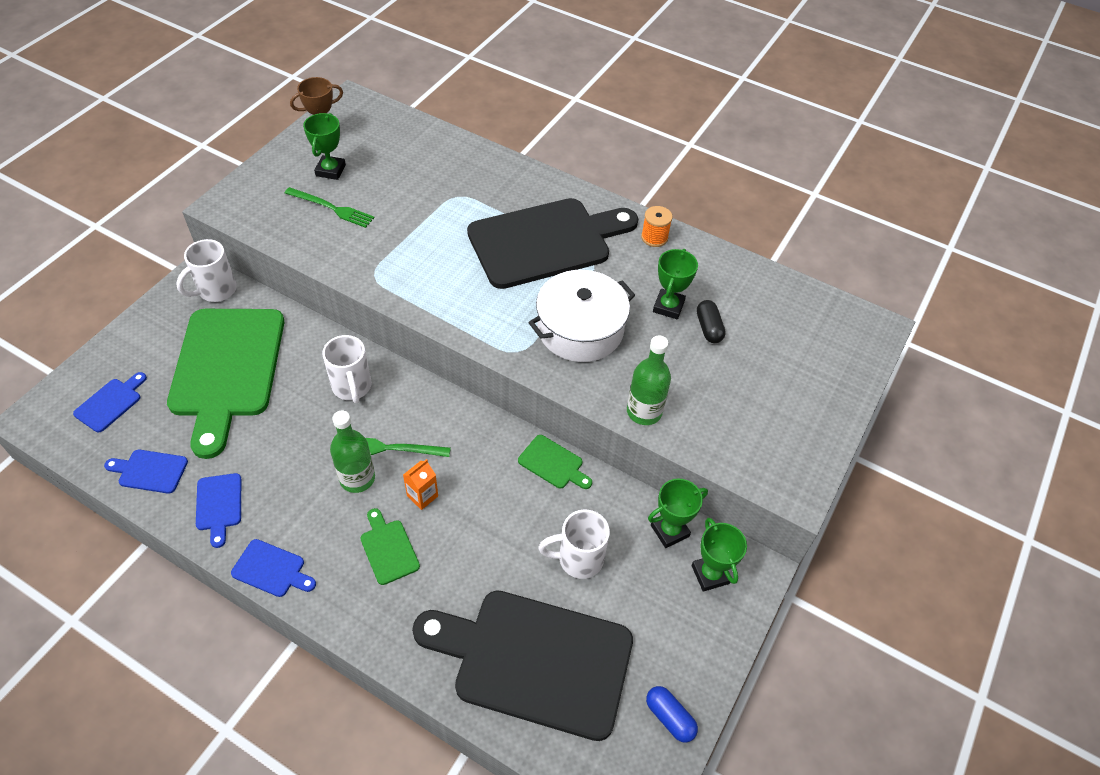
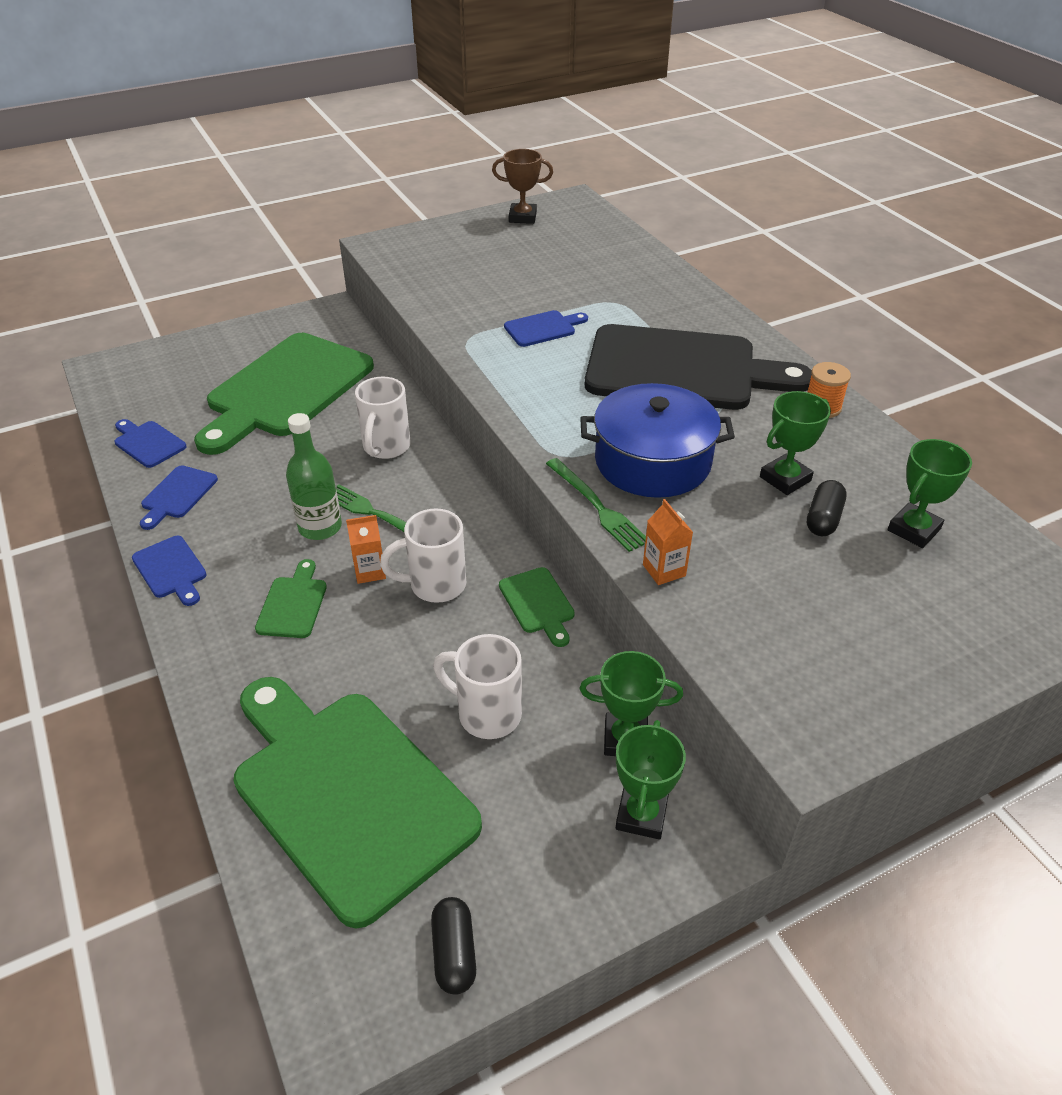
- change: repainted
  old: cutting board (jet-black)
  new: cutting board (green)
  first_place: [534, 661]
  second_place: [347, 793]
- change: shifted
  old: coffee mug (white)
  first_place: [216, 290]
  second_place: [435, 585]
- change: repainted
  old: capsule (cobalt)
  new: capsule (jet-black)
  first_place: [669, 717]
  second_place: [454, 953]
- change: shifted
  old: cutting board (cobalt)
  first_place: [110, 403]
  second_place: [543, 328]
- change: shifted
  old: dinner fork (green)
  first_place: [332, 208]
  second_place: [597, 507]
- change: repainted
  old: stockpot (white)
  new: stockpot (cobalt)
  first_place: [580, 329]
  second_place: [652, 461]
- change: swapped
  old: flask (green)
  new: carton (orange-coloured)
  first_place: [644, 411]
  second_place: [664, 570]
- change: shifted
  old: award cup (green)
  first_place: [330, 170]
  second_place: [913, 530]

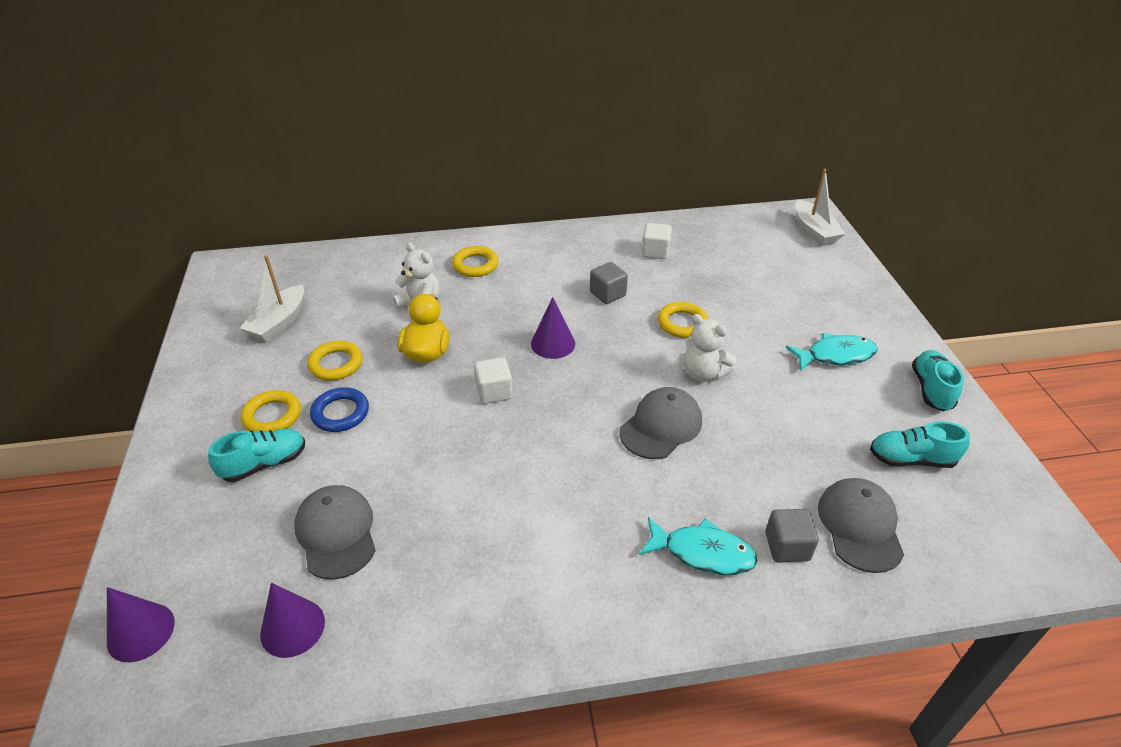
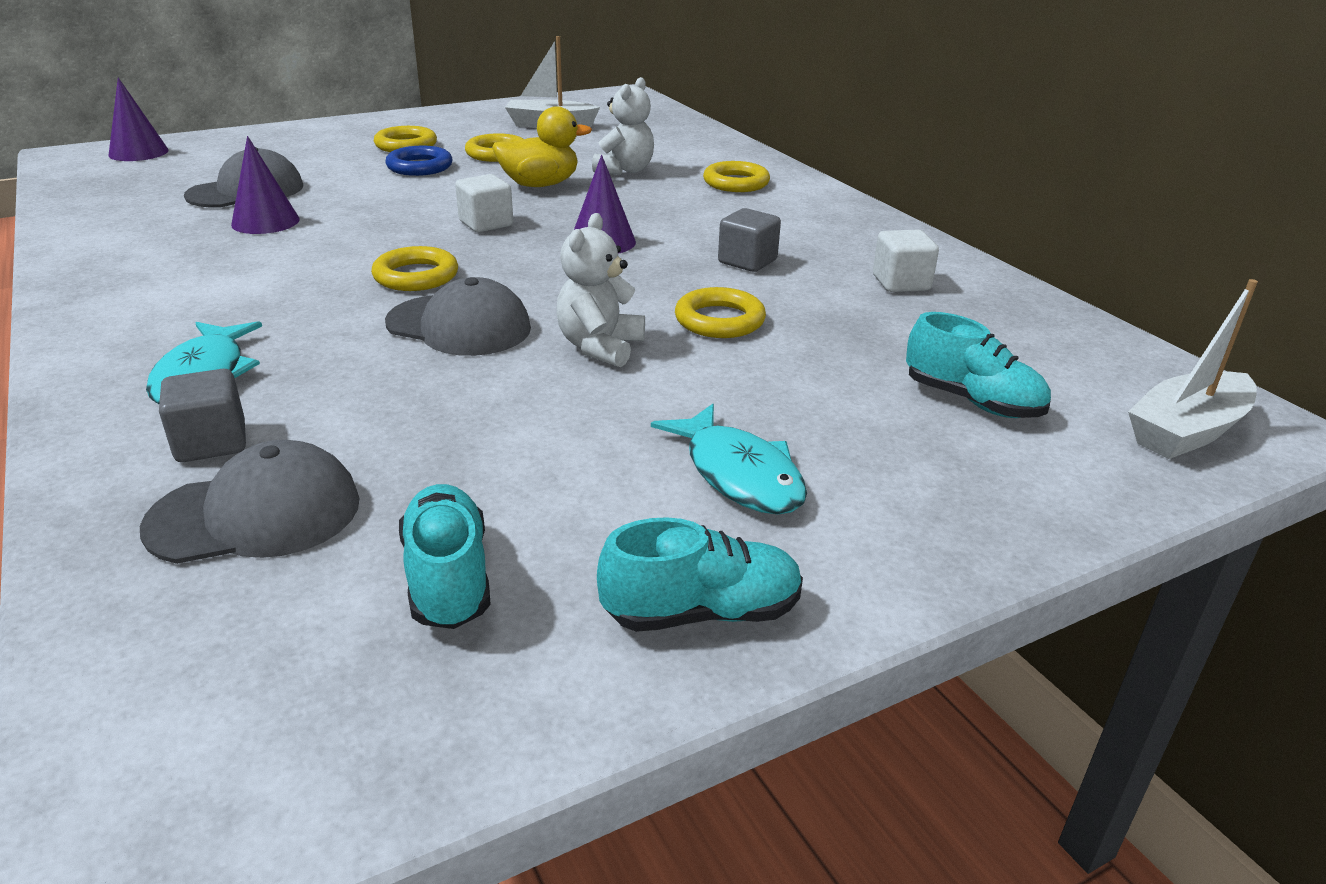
- change: shifted
  old: cone shape (purple)
  first_place: [292, 627]
  second_place: [265, 222]
- change: new
  new: ring (bright yellow)
  second_place: [416, 276]
- change: shifted
  old: sneaker (turquoise)
  first_place: [264, 464]
  second_place: [972, 401]

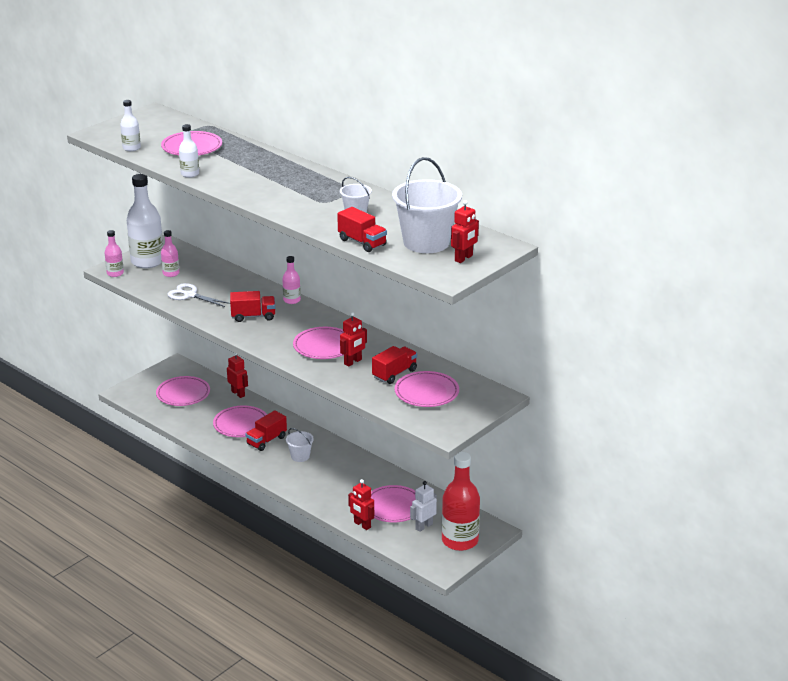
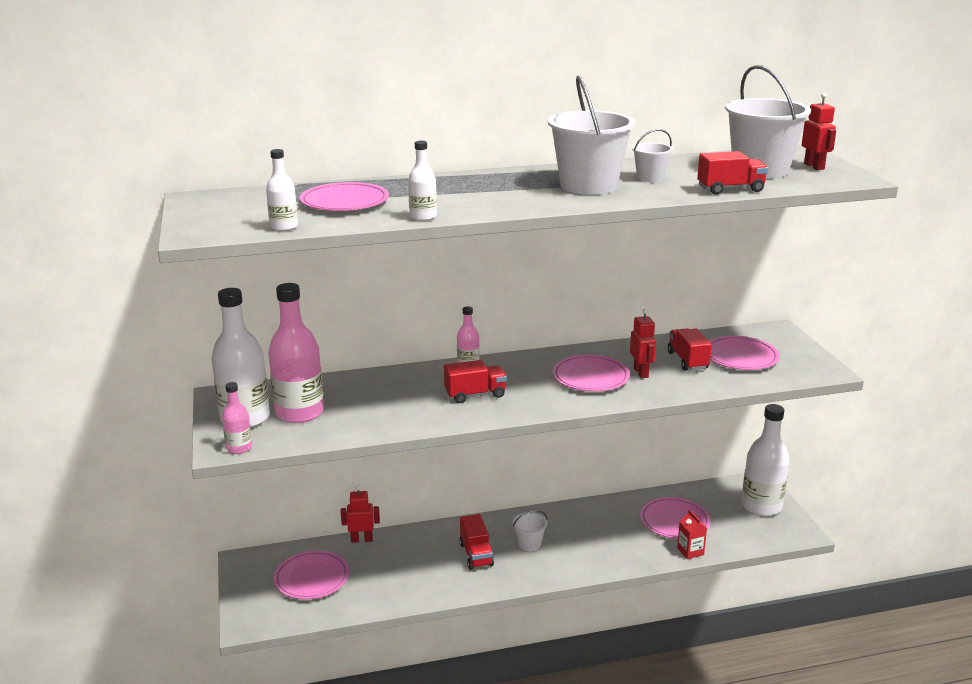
- change: scaled
  old: flask (rosy)
  first_place: [171, 273]
  second_place: [299, 412]
  factor: 2.01
- change: rotated
  old: lorry (crimson)
  first_place: [253, 316]
  second_place: [475, 395]
  degrees: 45
- change: new
  new: pail (white)
  second_place: [588, 186]
- change: swapped
  old: robot (crimson)
  new: carton (crimson)
  first_place: [362, 525]
  second_place: [690, 551]
- change: repainted
  old: flask (crimson)
  new: flask (white)
  first_place: [460, 541]
  second_place: [761, 506]
- change: gone
  old: pair of scissors (white)
  first_place: [190, 295]
- change: gone
  old: plate (rosy)
  first_place: [241, 424]
- change: gone
  old: robot (white)
  first_place: [423, 526]

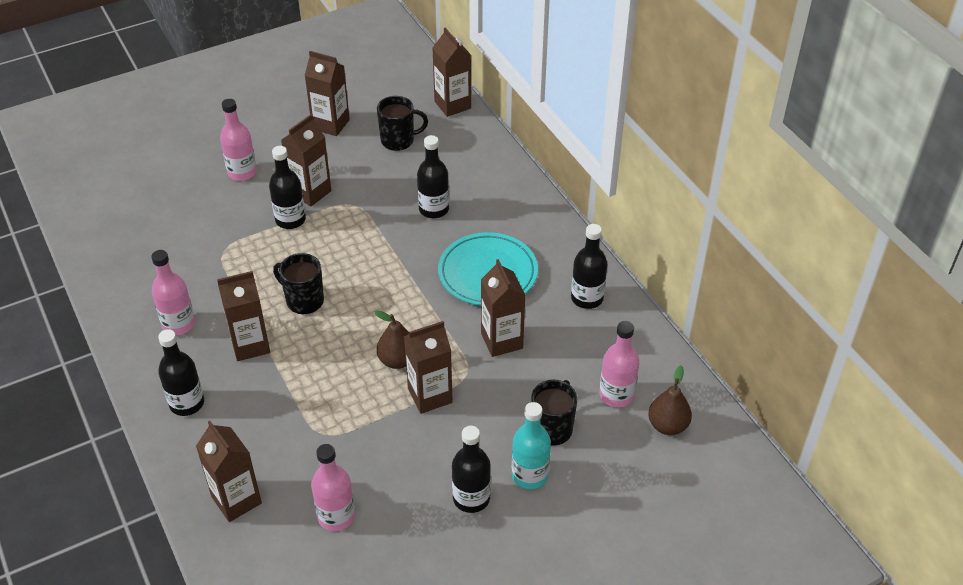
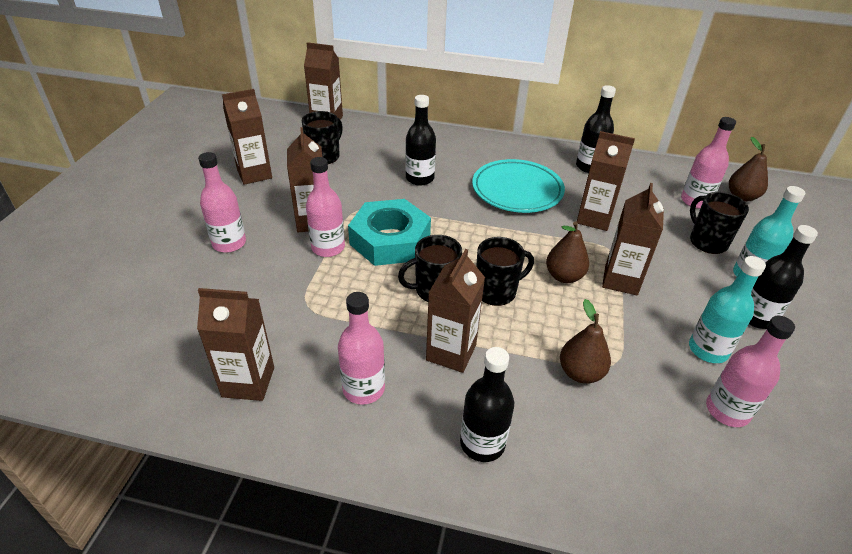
- change: shifted
  old: carton (dark brown)
  first_place: [236, 500]
  second_place: [248, 382]
- change: repainted
  old: flask (jet-black)
  new: flask (rosy)
  first_place: [290, 220]
  second_place: [328, 248]
- change: new
  new: hexagon nut (turquoise)
  second_place: [390, 240]
- change: new
  new: coffee mug (jet-black)
  second_place: [496, 291]
- change: new
  new: pear fruit (dark brown)
  second_place: [580, 373]
- change: new
  new: flask (turquoise)
  second_place: [708, 350]

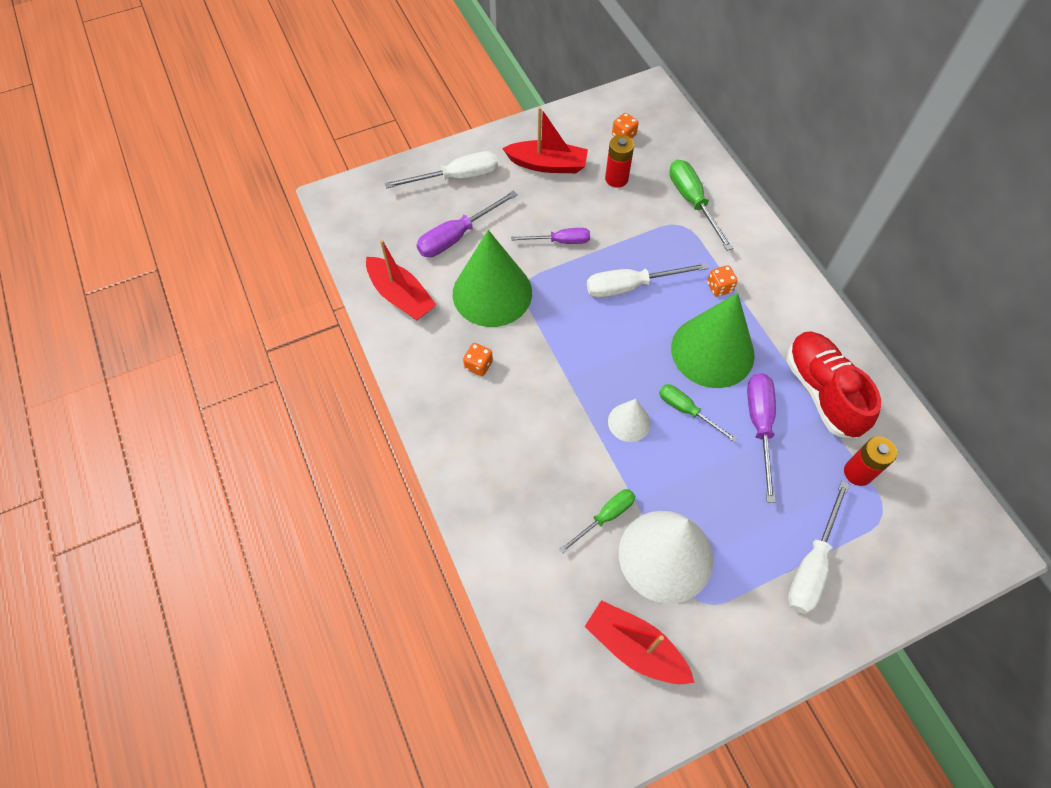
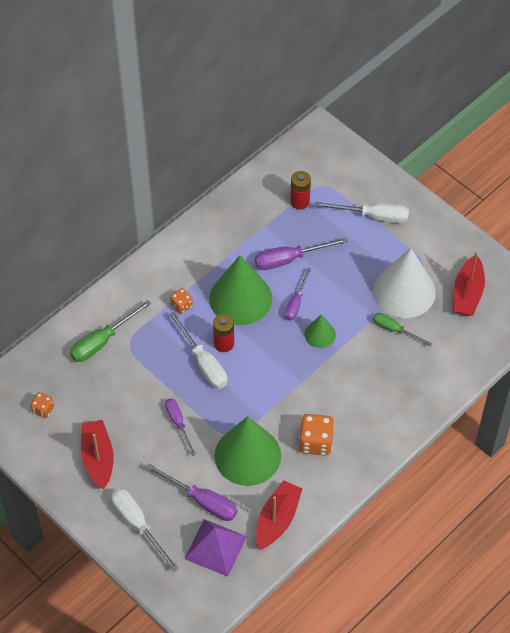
- change: new
  new: pyramid (purple)
  second_place: [215, 547]
- change: shifted
  old: battery (crimson)
  first_place: [616, 178]
  second_place: [224, 344]
- change: repainted
  old: hand screwdriver (green)
  new: hand screwdriver (purple)
  first_place: [687, 411]
  second_place: [296, 303]
- change: scaled
  old: game die (orange-coloured)
  first_place: [478, 365]
  second_place: [315, 442]
  factor: 1.75
- change: repainted
  old: cone shape (white)
  new: cone shape (green)
  first_place: [629, 422]
  second_place: [320, 334]
- change: gone
  old: sneaker (crimson)
  first_place: [822, 392]

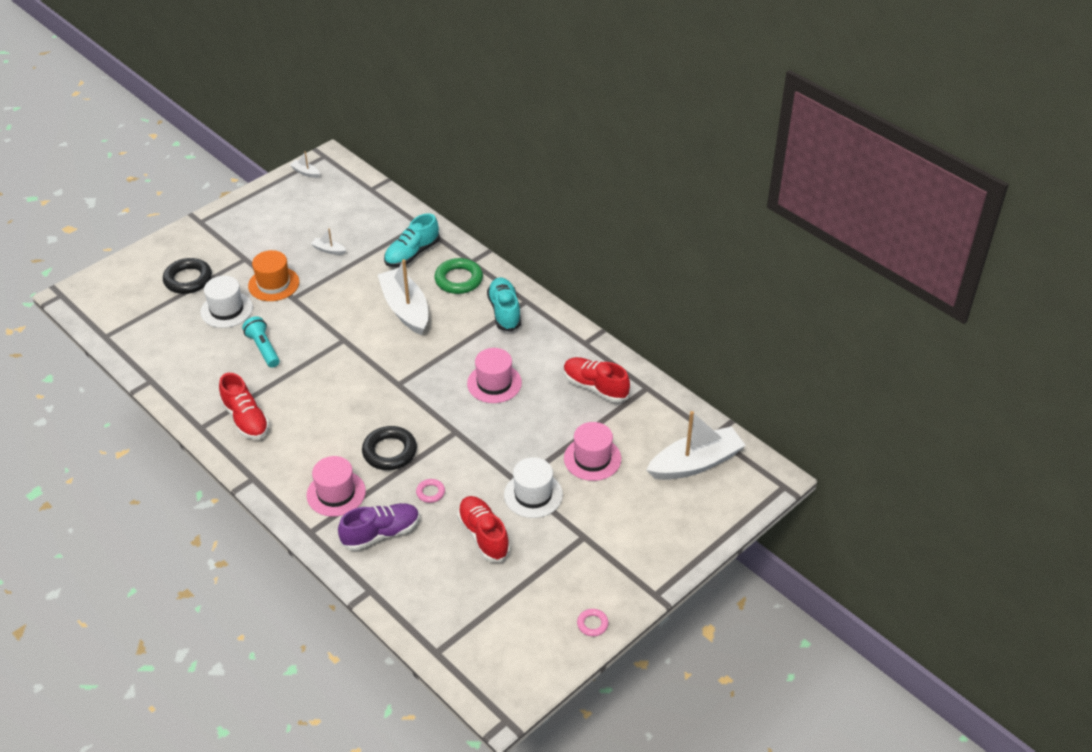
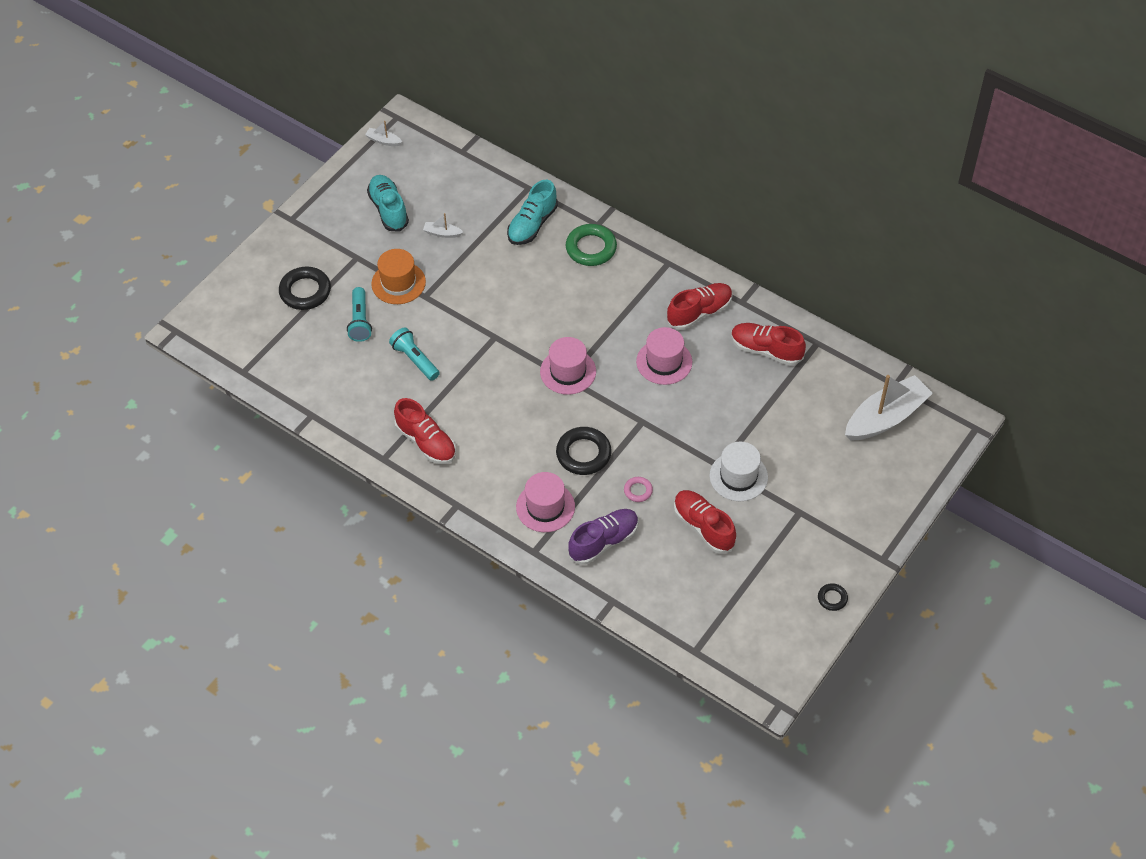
- change: swapped
  old: hat (white)
  new: flashlight (turquoise)
  first_place: [226, 310]
  second_place: [360, 321]
- change: shifted
  old: sneaker (turquoise)
  first_place: [504, 312]
  second_place: [388, 210]
- change: shifted
  old: hat (rosy)
  first_place: [592, 458]
  second_place: [568, 371]
- change: new
  new: sneaker (crimson)
  second_place: [699, 312]
- change: repainted
  old: ring (rosy)
  new: ring (jet-black)
  first_place: [592, 624]
  second_place: [832, 598]
- change: gone
  old: toy boat (white)
  first_place: [405, 309]

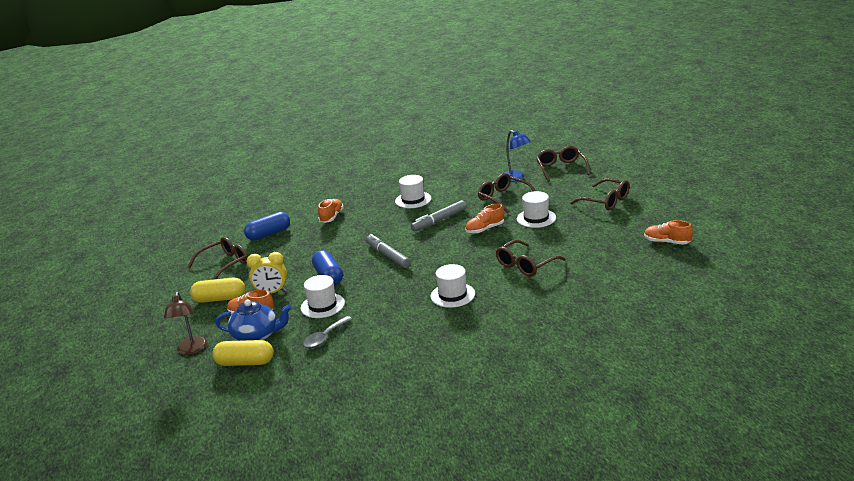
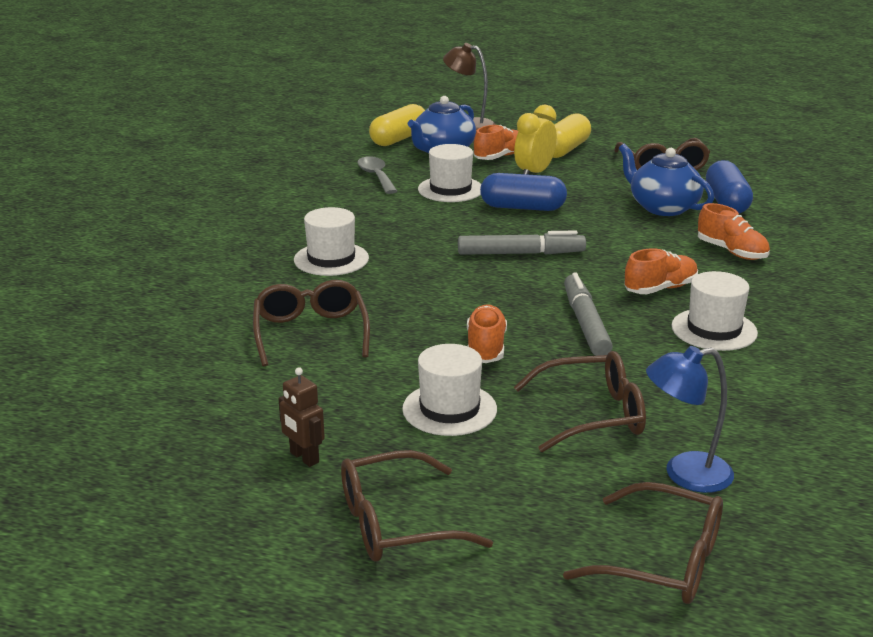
- change: new
  new: robot (dark brown)
  second_place: [304, 457]
- change: new
  new: tea pot (cobalt)
  second_place: [663, 207]
- change: shifted
  old: sneaker (orange-coloured)
  first_place: [667, 242]
  second_place: [660, 289]

